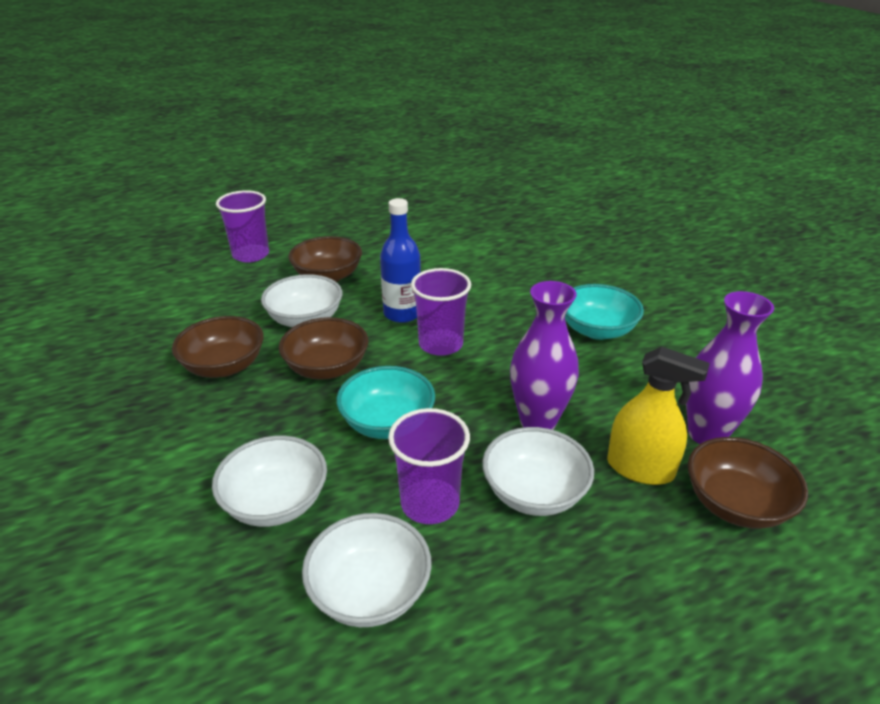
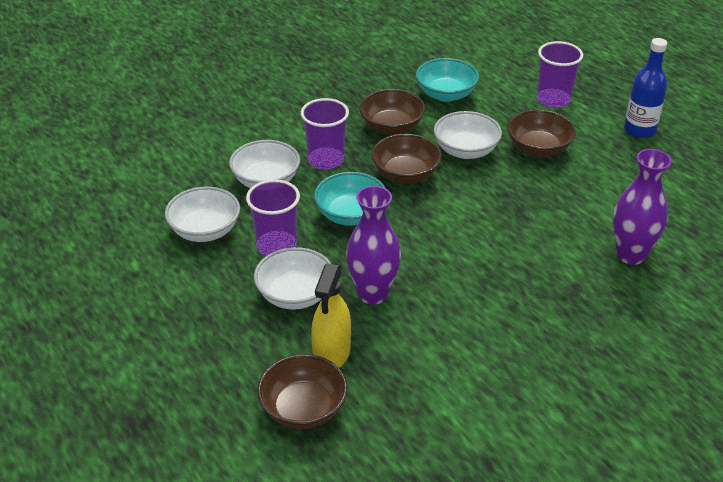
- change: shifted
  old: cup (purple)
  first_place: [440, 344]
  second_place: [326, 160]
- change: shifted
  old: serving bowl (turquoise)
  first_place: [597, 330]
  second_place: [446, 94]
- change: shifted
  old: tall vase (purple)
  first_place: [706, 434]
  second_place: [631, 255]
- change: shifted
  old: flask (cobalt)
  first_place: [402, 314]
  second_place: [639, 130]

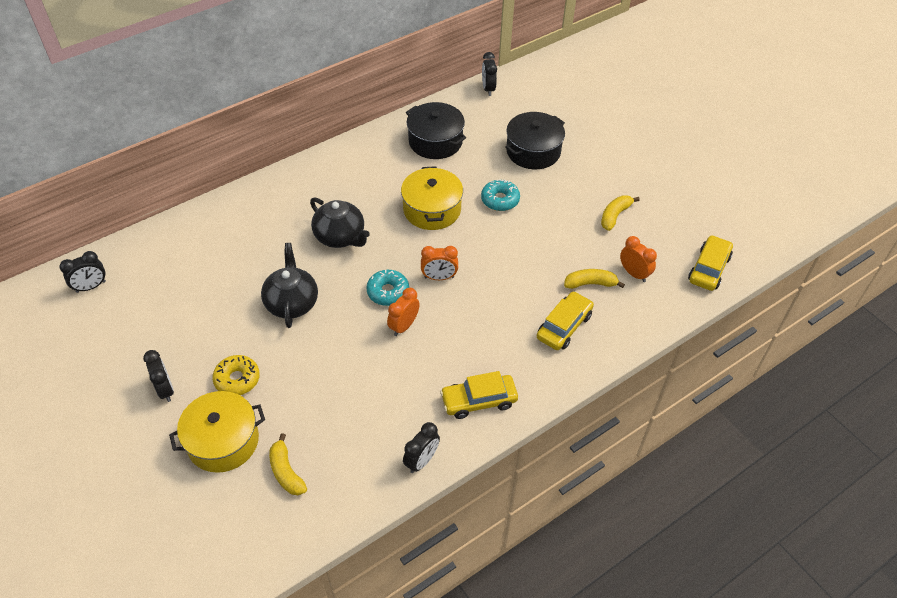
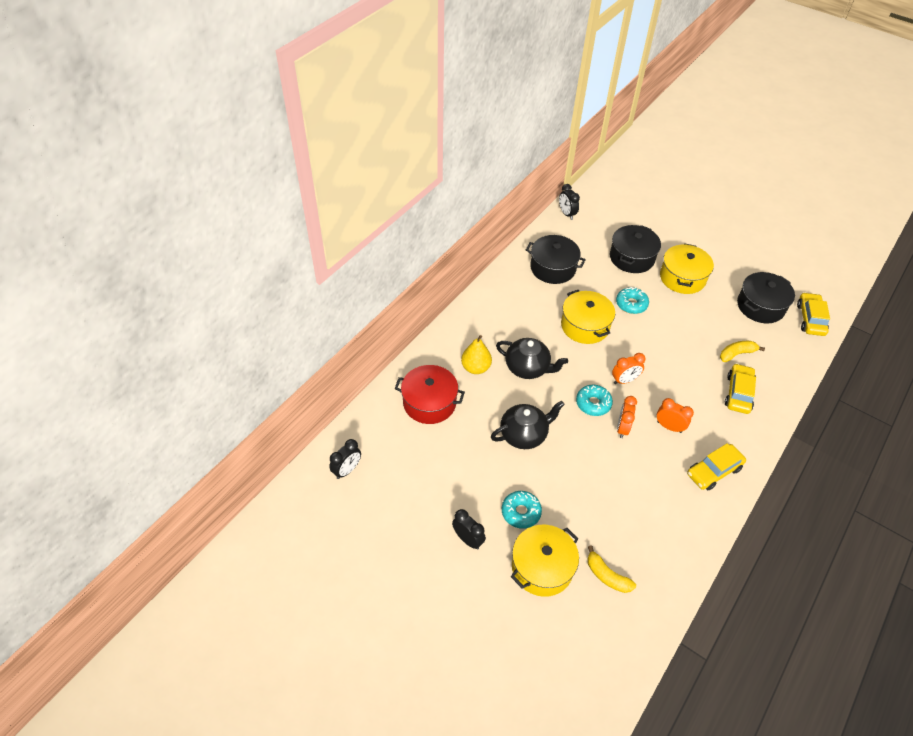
- change: new
  new: stockpot (crimson)
  second_place: [429, 403]
- change: new
  new: pear fruit (bright yellow)
  second_place: [476, 368]
- change: rotated
  old: tea pot (jet-black)
  first_place: [292, 303]
  second_place: [524, 434]
  degrees: 90
- change: repainted
  old: glazed donut (bright yellow)
  new: glazed donut (turquoise)
  first_place: [237, 379]
  second_place: [521, 512]
- change: shifted
  old: bedside clock (orange-coloured)
  first_place: [634, 273]
  second_place: [669, 427]
- change: new
  new: stockpot (bright yellow)
  second_place: [682, 278]
- change: new
  new: stockpot (jet-black)
  second_place: [760, 306]
- change: gone
  old: bedside clock (jet-black)
  first_place: [421, 461]
- change: gone
  old: banana (bright yellow)
  first_place: [615, 216]

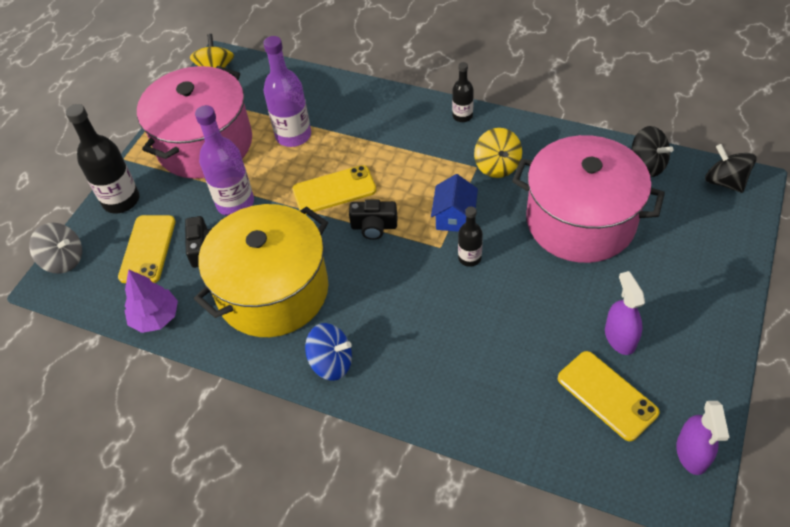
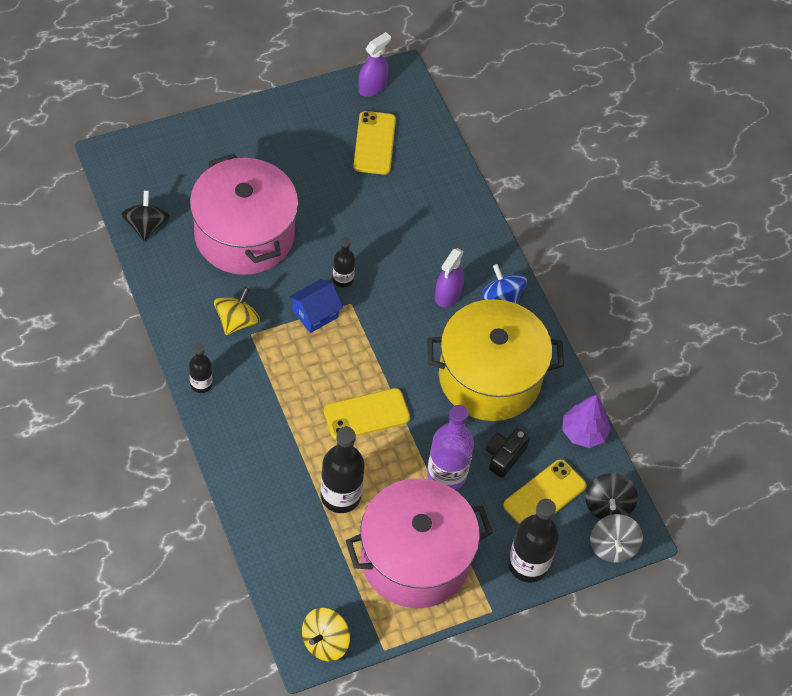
- change: repainted
  old: flask (purple)
  new: flask (jet-black)
  first_place: [293, 135]
  second_place: [340, 496]
- change: rotated
  old: smartphone (bright yellow)
  first_place: [334, 190]
  second_place: [366, 414]
  degrees: -45
- change: shifted
  old: spray cleaner (purple)
  first_place: [620, 338]
  second_place: [448, 294]
- change: shifted
  old: whirligig (jet-black)
  first_place: [725, 182]
  second_place: [608, 506]
- change: rotated
  old: whirligig (ash-grey)
  first_place: [64, 260]
  second_place: [612, 546]
  degrees: -150
- change: gone
  old: camera (jet-black)
  first_place: [374, 226]

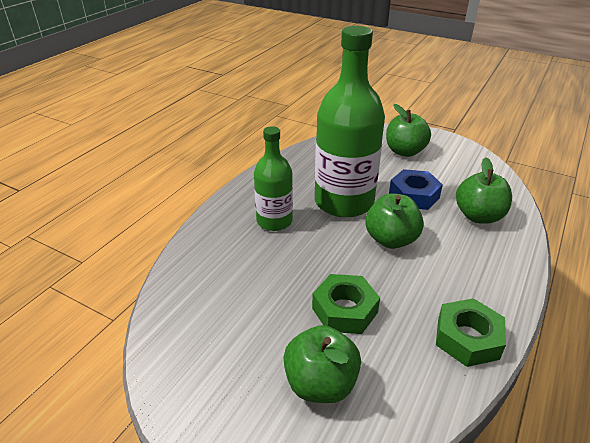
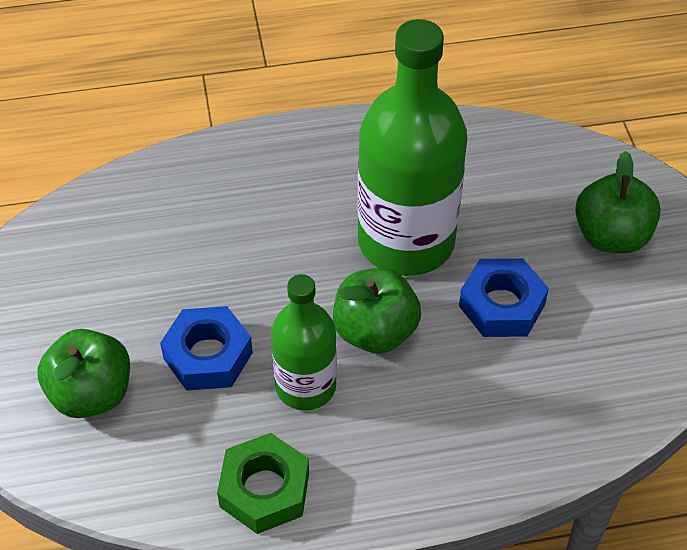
- change: repainted
  old: hexagon nut (green)
  new: hexagon nut (cobalt)
  first_place: [344, 310]
  second_place: [208, 356]
- change: shifted
  old: flask (green)
  first_place: [274, 221]
  second_place: [305, 386]
- change: gone
  old: toy apple (green)
  first_place: [478, 216]

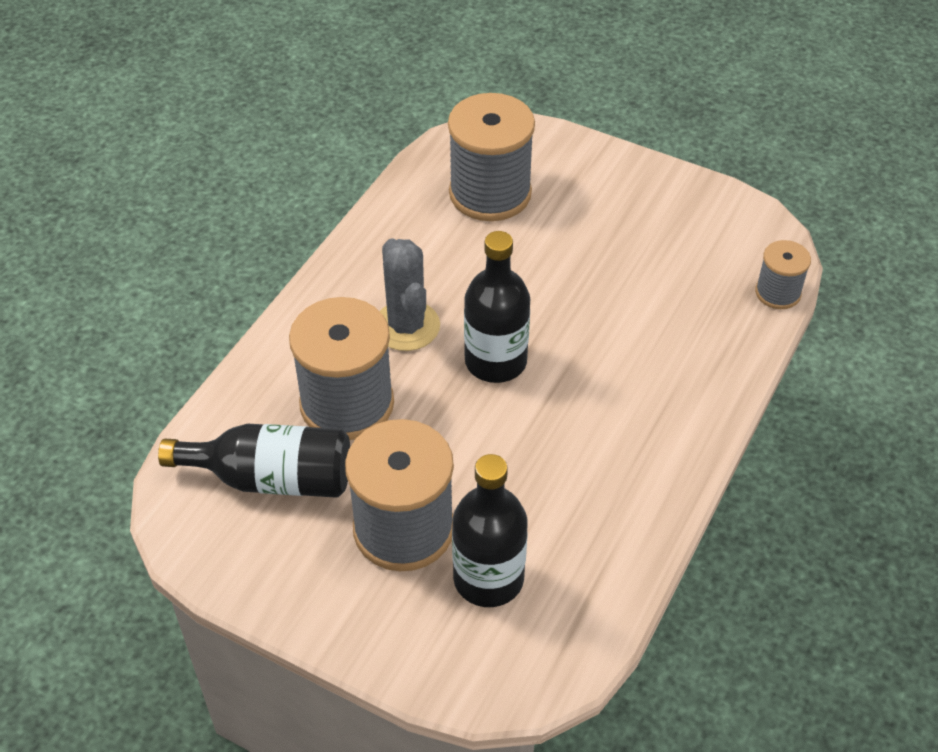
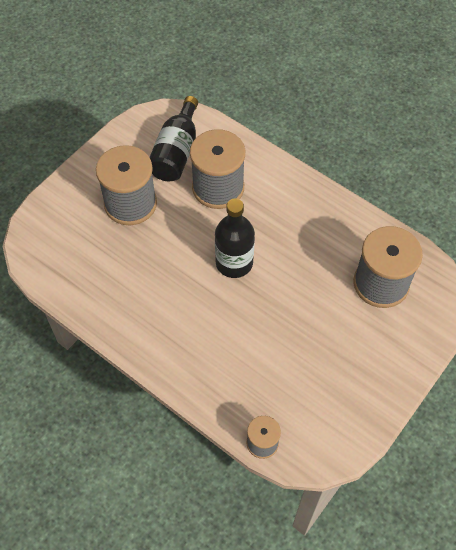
- change: gone
  old: cactus (ash-grey)
  first_place: [406, 326]
- change: gone
  old: flask (jet-black)
  first_place: [488, 578]

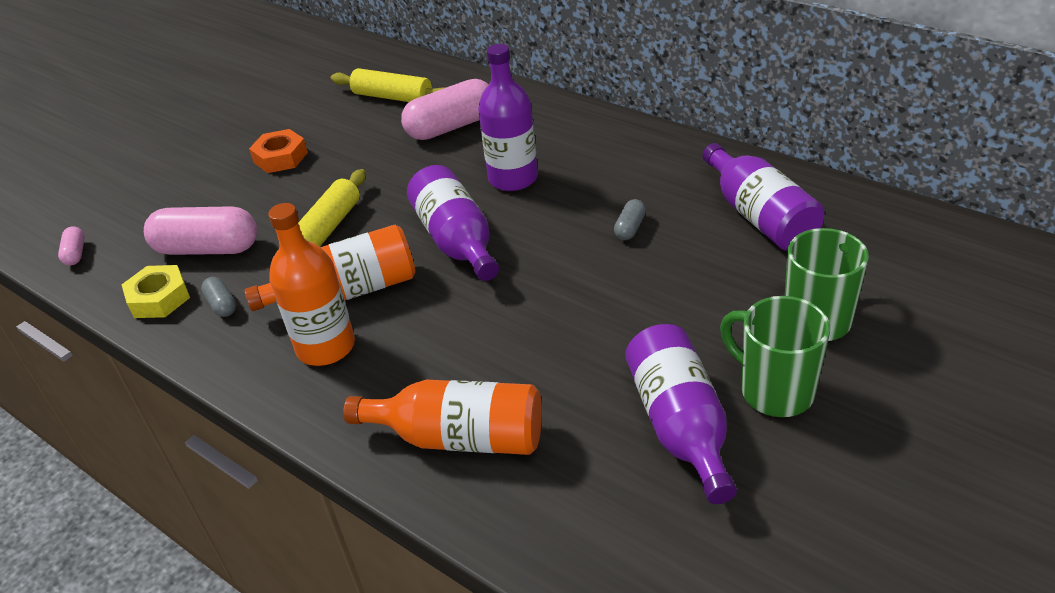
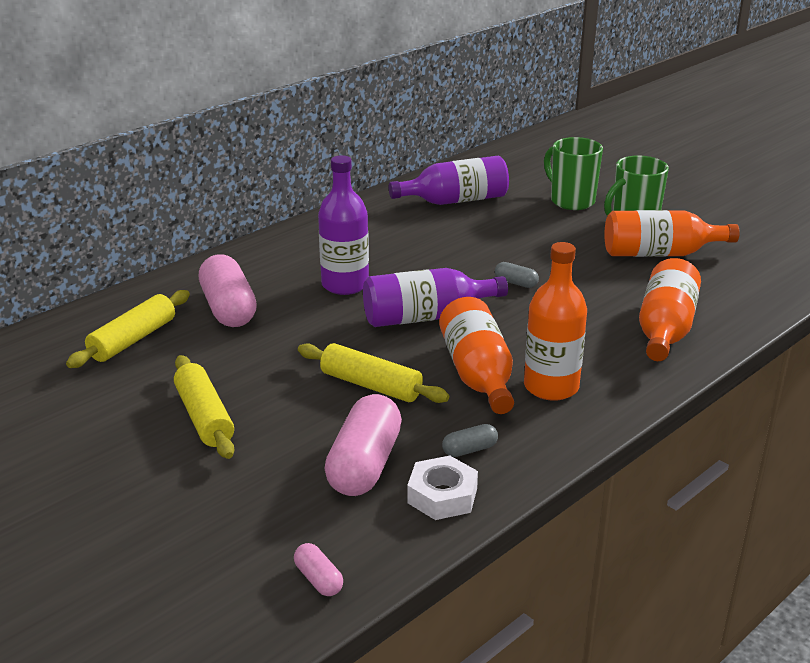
- change: swapped
  old: hexagon nut (orange-coloured)
  new: dough roller (bright yellow)
  first_place: [280, 157]
  second_place: [204, 417]
- change: rotated
  old: capsule (rosy)
  first_place: [75, 253]
  second_place: [318, 579]
  degrees: 60
- change: repainted
  old: hexagon nut (bright yellow)
  new: hexagon nut (white)
  first_place: [159, 298]
  second_place: [442, 495]
- change: shifted
  old: capsule (ash-grey)
  first_place: [630, 228]
  second_place: [516, 283]
- change: repainted
  old: flask (purple)
  new: flask (orange-coloured)
  first_place: [680, 425]
  second_place: [660, 253]

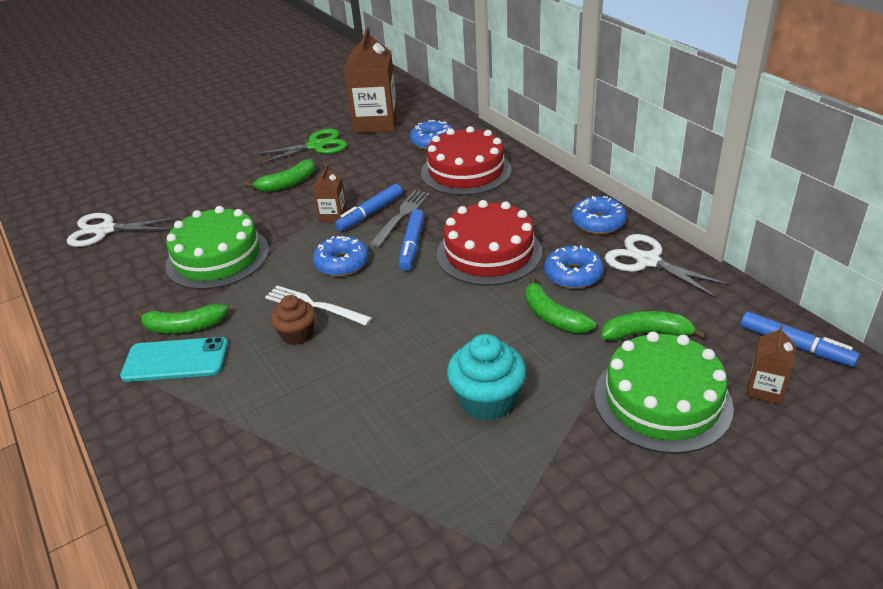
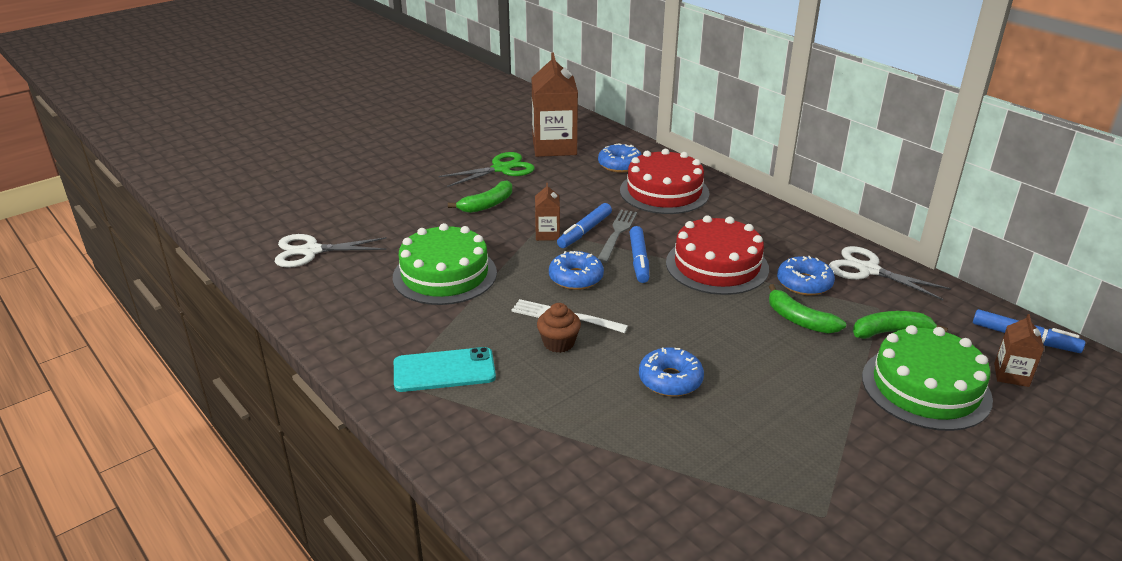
- change: shifted
  old: glazed donut (cobalt)
  first_place: [598, 222]
  second_place: [670, 380]
- change: gone
  old: banana (green)
  first_place: [184, 327]
- change: gone
  old: muffin (turquoise)
  first_place: [487, 400]

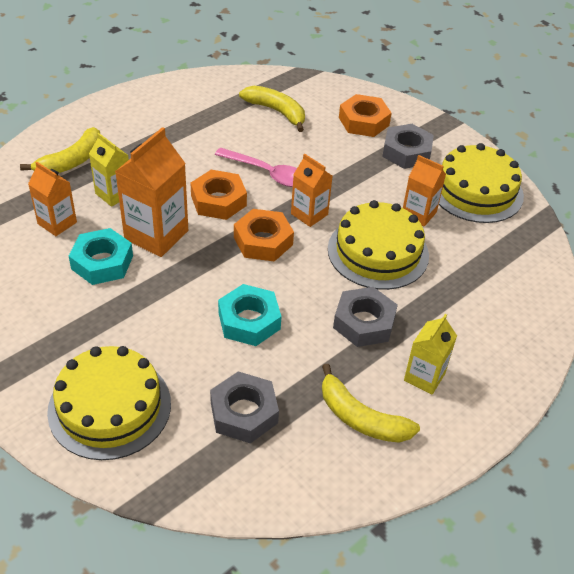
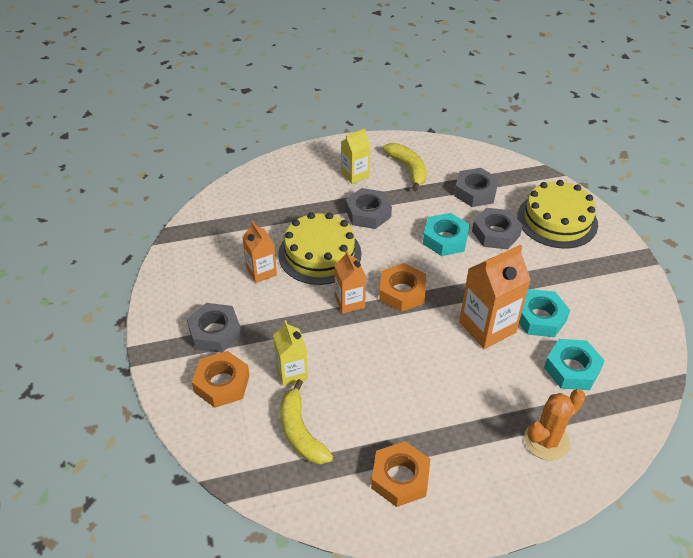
- change: shifted
  old: carton (bright yellow)
  first_place: [114, 194]
  second_place: [292, 372]
- change: shifted
  old: hexagon nut (orange-coloured)
  first_place: [218, 200]
  second_place: [400, 478]
- change: new
  new: hexagon nut (ash-grey)
  second_place: [496, 233]
- change: swapped
  old: banana (bright yellow)
  new: cactus (orange-coloured)
  first_place: [71, 161]
  second_place: [546, 441]
- change: swapped
  old: carton (orange-coloured)
  new: hexagon nut (turquoise)
  first_place: [57, 223]
  second_place: [572, 369]
- change: gone
  old: spoon (rosy)
  first_place: [267, 173]
- change: gone
  old: cake (bright yellow)
  first_place: [476, 190]

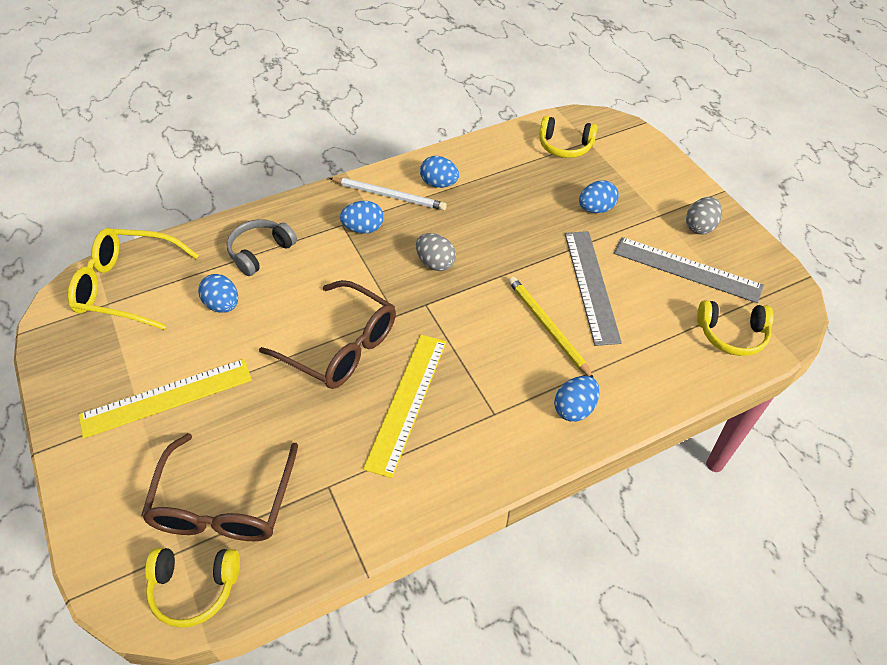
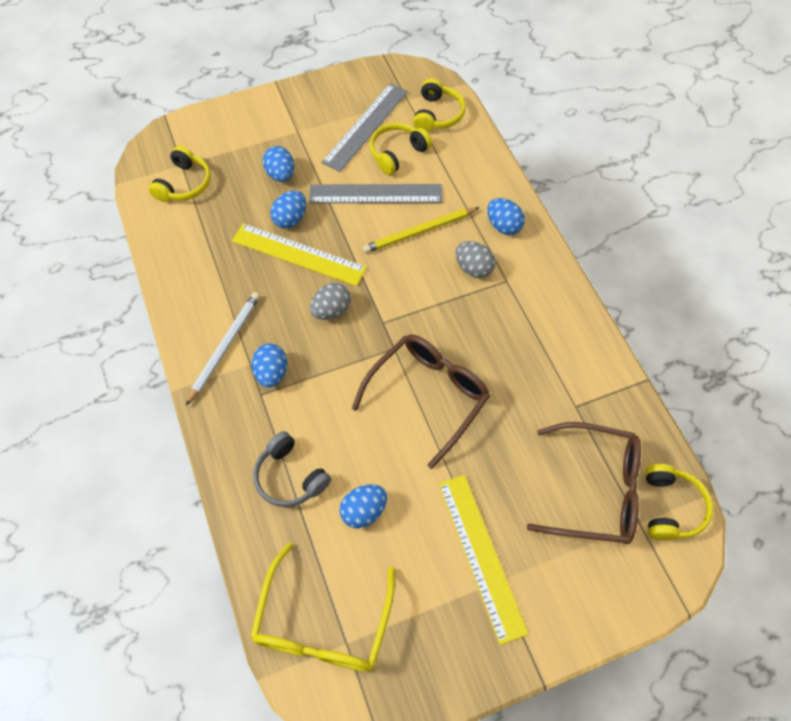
- change: shifted
  old: ruler (bright yellow)
  first_place: [407, 402]
  second_place: [298, 254]
- change: shifted
  old: egg (cobalt)
  first_place: [439, 184]
  second_place: [290, 219]
- change: new
  new: over-ear headphones (bright yellow)
  second_place: [397, 153]
- change: shifted
  old: egg (ash-grey)
  first_place: [700, 227]
  second_place: [473, 268]

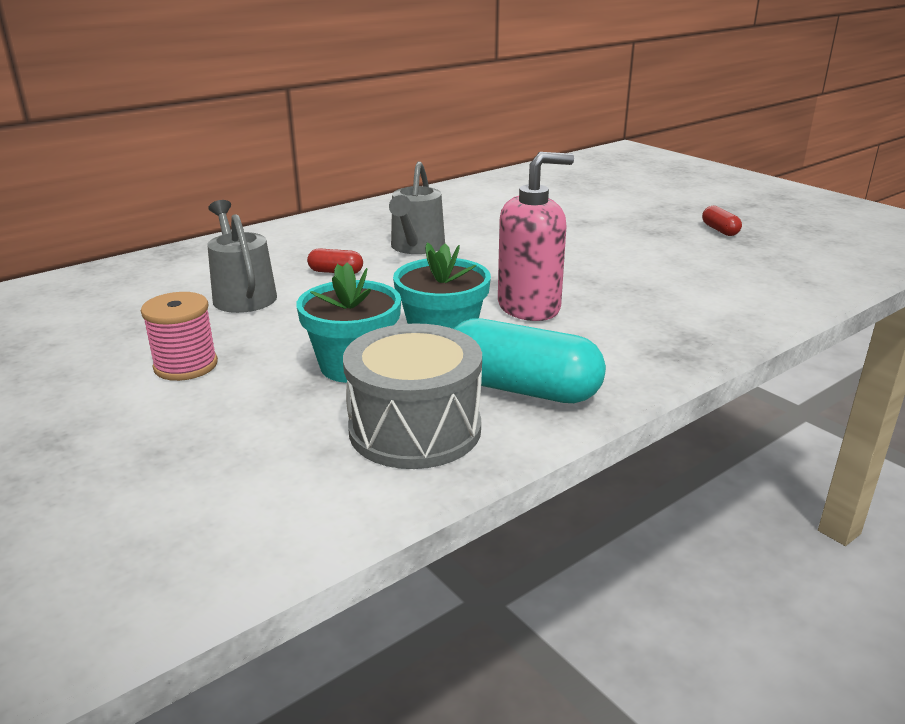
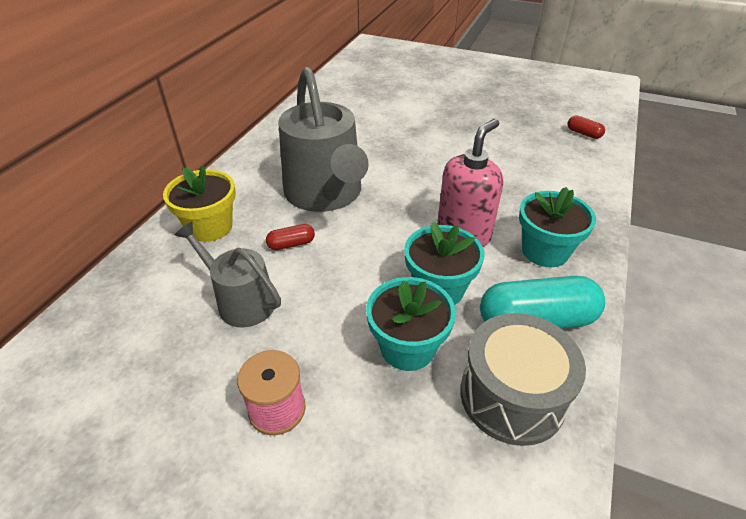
- change: new
  new: plant pot (bright yellow)
  second_place: [210, 227]
- change: scaled
  old: watering pot (ash-grey)
  first_place: [416, 247]
  second_place: [325, 194]
  factor: 1.76
- change: new
  new: plant pot (turquoise)
  second_place: [545, 251]
- change: shifted
  old: capsule (crimson)
  first_place: [720, 230]
  second_place: [583, 133]

